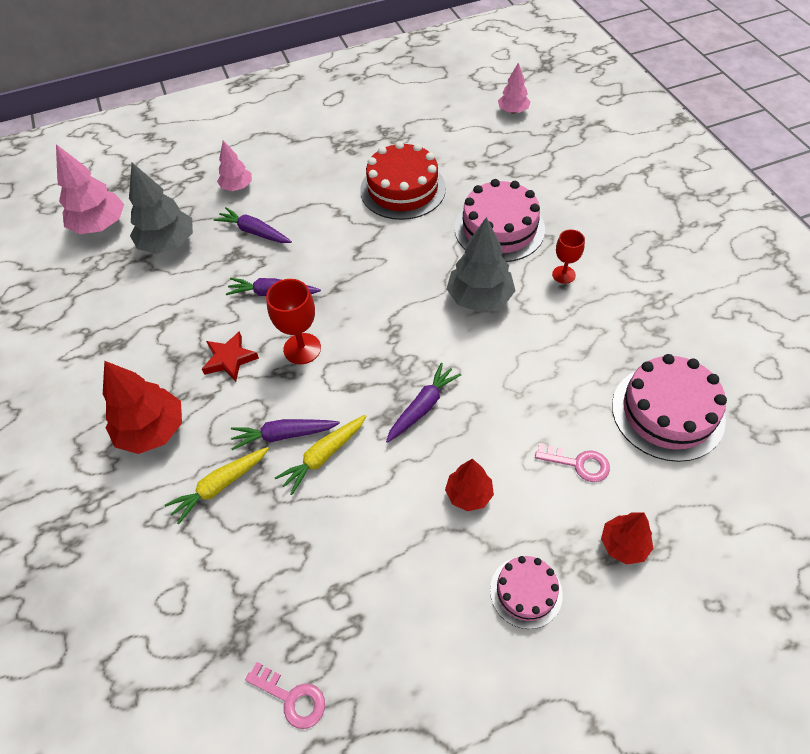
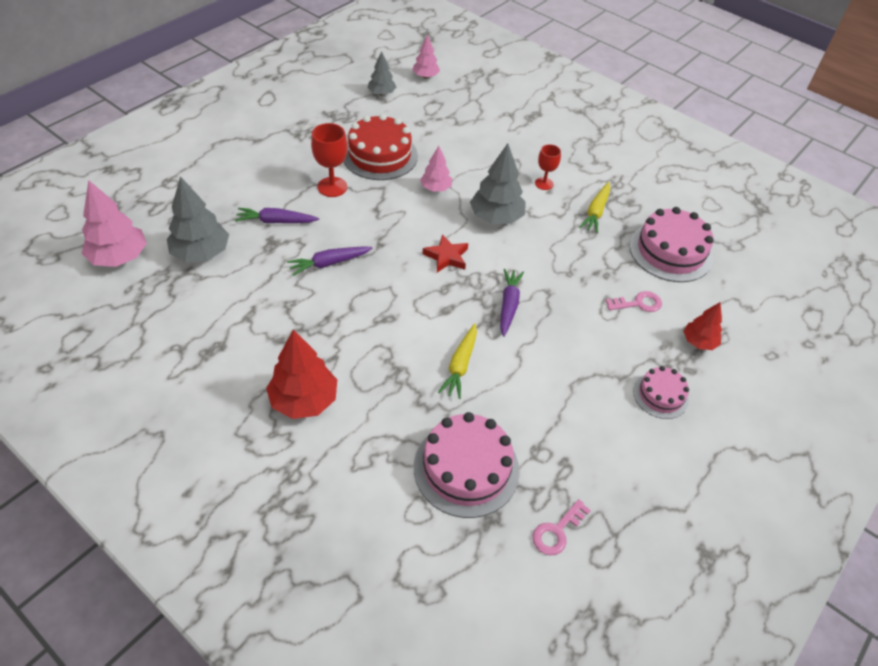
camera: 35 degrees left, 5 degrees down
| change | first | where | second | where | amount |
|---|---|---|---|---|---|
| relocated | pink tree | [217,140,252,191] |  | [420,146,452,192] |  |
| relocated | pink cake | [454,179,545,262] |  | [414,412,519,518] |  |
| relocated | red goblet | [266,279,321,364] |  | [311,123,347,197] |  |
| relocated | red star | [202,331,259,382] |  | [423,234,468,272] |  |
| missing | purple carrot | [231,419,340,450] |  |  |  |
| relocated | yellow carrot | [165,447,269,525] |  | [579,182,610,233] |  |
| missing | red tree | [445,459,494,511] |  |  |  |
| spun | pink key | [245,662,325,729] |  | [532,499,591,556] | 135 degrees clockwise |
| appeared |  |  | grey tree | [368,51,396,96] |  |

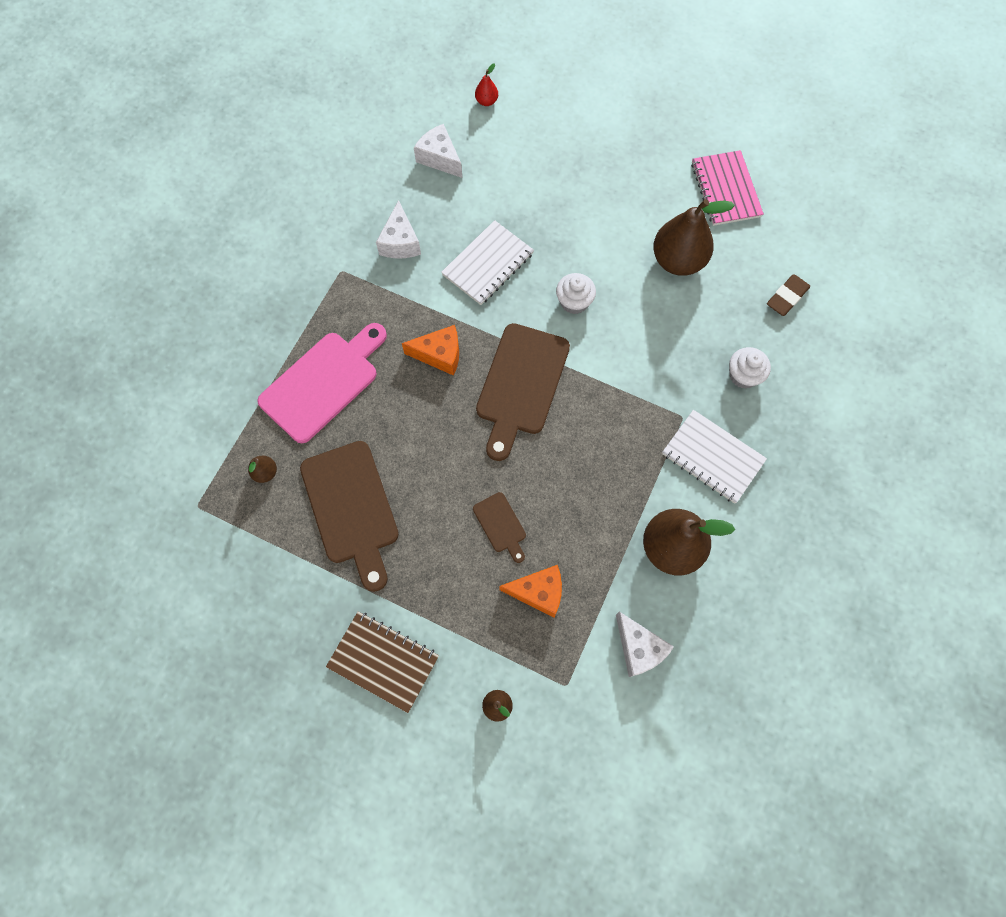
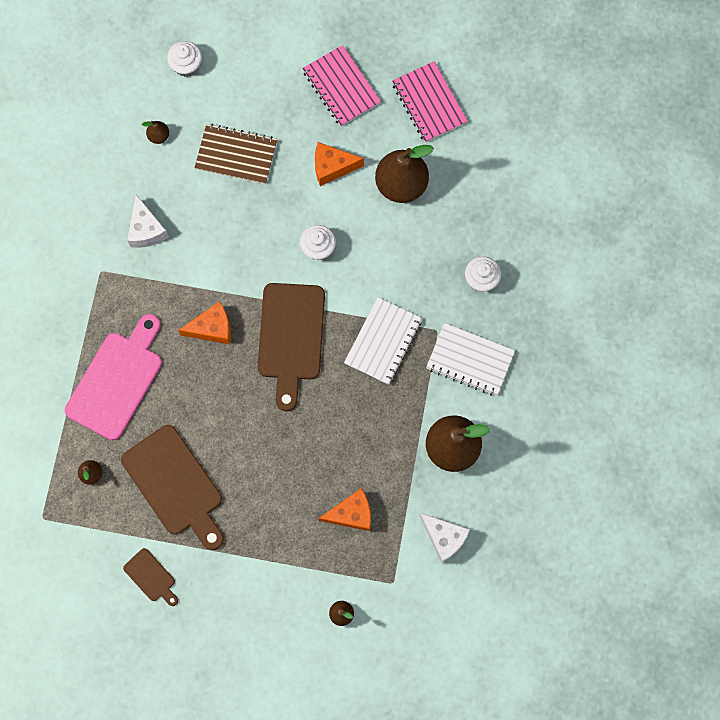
camera: 15 degrees left, 5 degrees up
| change | first | where | second | where | amount |
|---|---|---|---|---|---|
| exchanged | red pear | [475,64,498,106] | white cupcake | [167,41,202,77] |  |
| exchanged | white cheese | [414,124,462,178] | brown pear | [142,121,169,144] |  |
| relocated | white notebook | [441,220,534,305] |  | [344,297,422,385] |  |
| missing | brown eraser | [767,274,810,316] |  |  |  |
| relocated | brown cutting board | [473,492,526,563] |  | [123,548,178,606] |  |
| relocated | brown notebook | [326,611,439,713] |  | [194,124,277,184] |  |
| appeared |  |  | pink notebook | [302,45,381,126] |  |
| appeared |  |  | orange cheese | [315,142,364,186] |  |

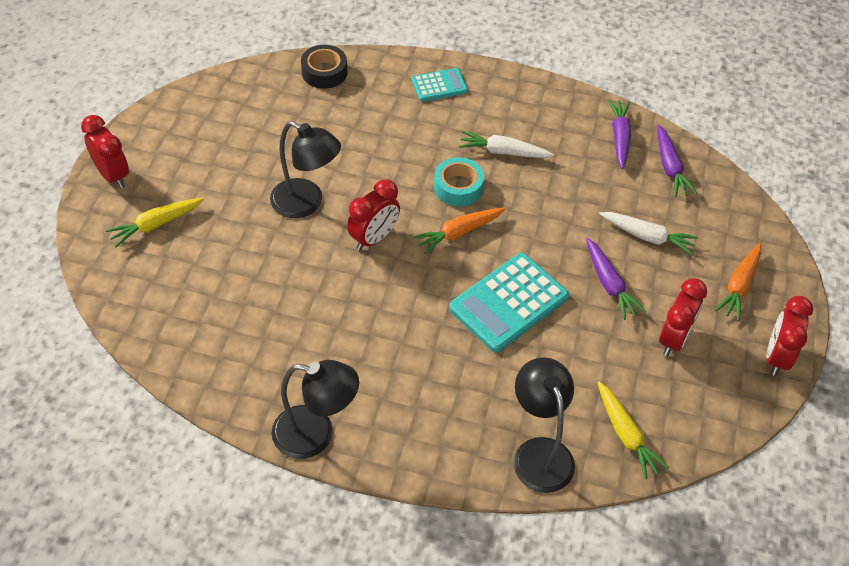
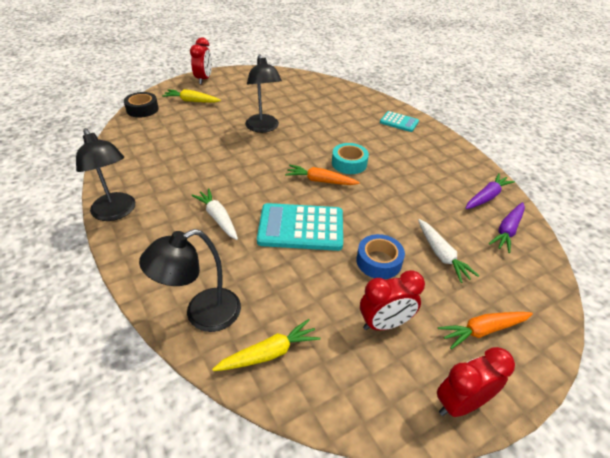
camera: 45 degrees right, 10 degrees down
| change | first | where | second | where | amount |
|---|---|---|---|---|---|
| relocated | black tape | [301,45,347,89] |  | [124,92,159,118] |  |
| relocated | white carrot | [459,131,554,158] |  | [191,189,238,240] |  |
| missing | red clock | [347,179,400,251] |  |  |  |
| exchanged | purple carrot | [586,238,647,320] | blue tape | [356,234,405,279] |  |
| spun | black lamp | [514,357,575,493] |  | [139,229,241,332] | 150 degrees counterclockwise |
| spun | yellow carrot | [597,381,669,479] |  | [212,319,320,371] | 135 degrees counterclockwise |

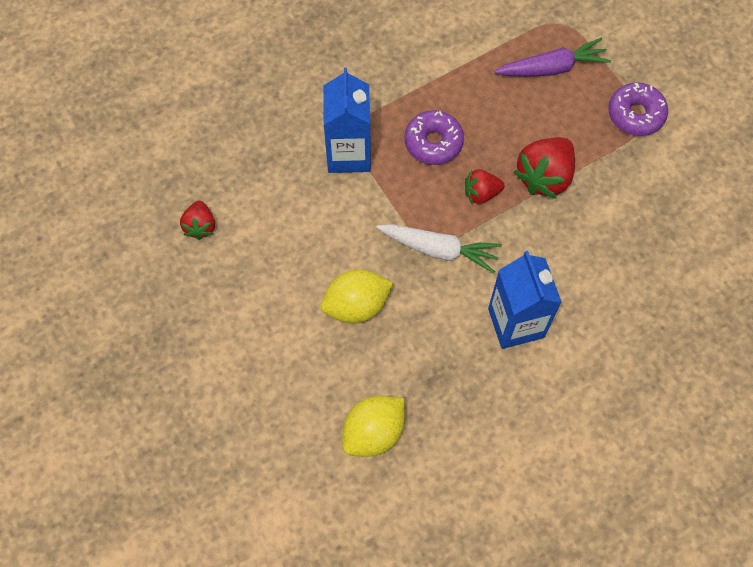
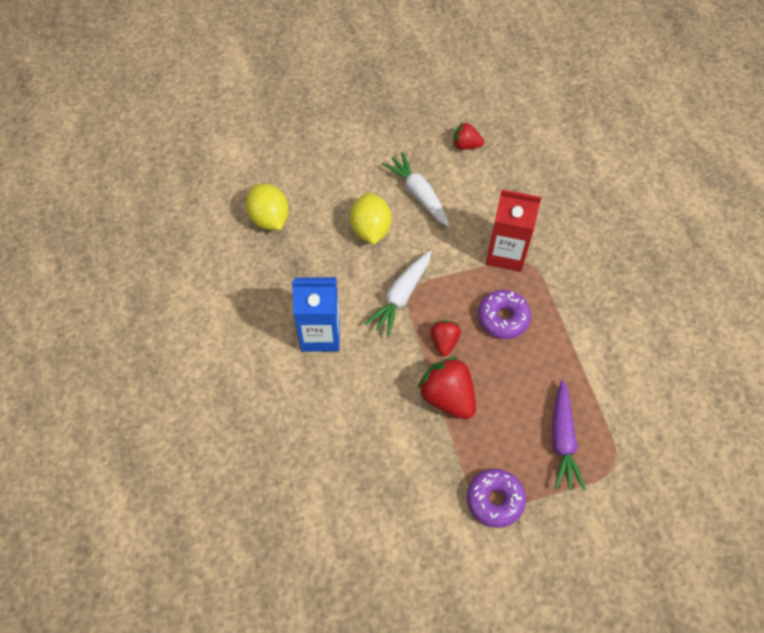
camera: 105 degrees right, 5 degrees down
| change | first | where | second | where | amount |
|---|---|---|---|---|---|
| colour | blue carton | [323,68,371,173] | red carton | [486,189,542,272] |  |
| appeared |  |  | white carrot | [382,152,450,227] |  |

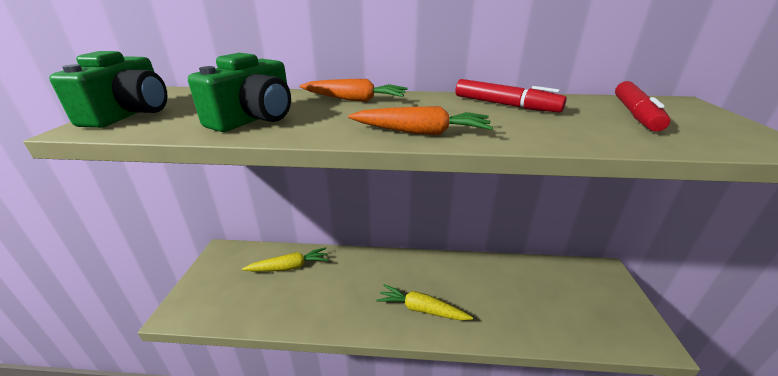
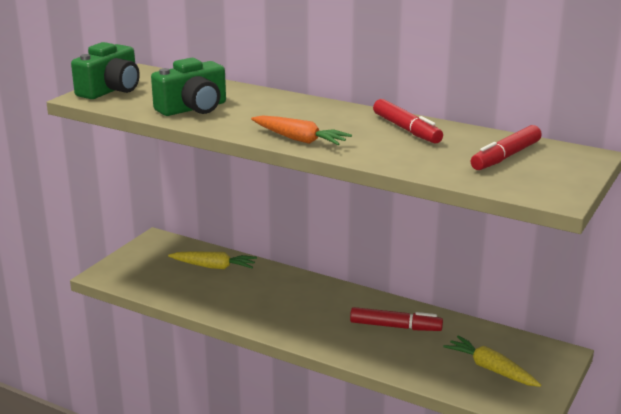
camera: 25 degrees right, 5 degrees down
| change | first | where | second | where | amount |
|---|---|---|---|---|---|
| missing | orange carrot | [299,79,408,102] |  |  |  |
| relocated | yellow carrot | [376,284,473,321] |  | [443,336,541,387] |  |
| appeared |  |  | red marker | [350,307,443,331] |  |

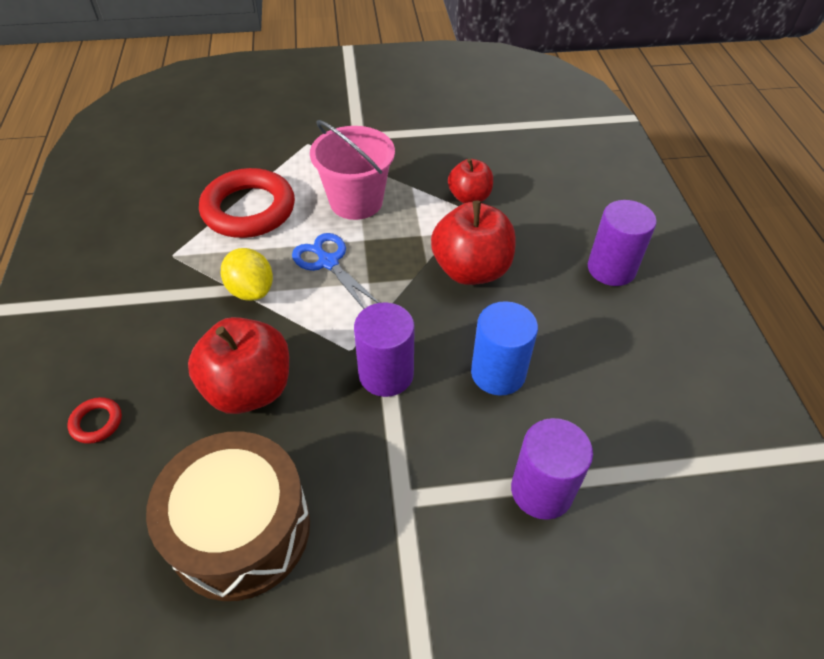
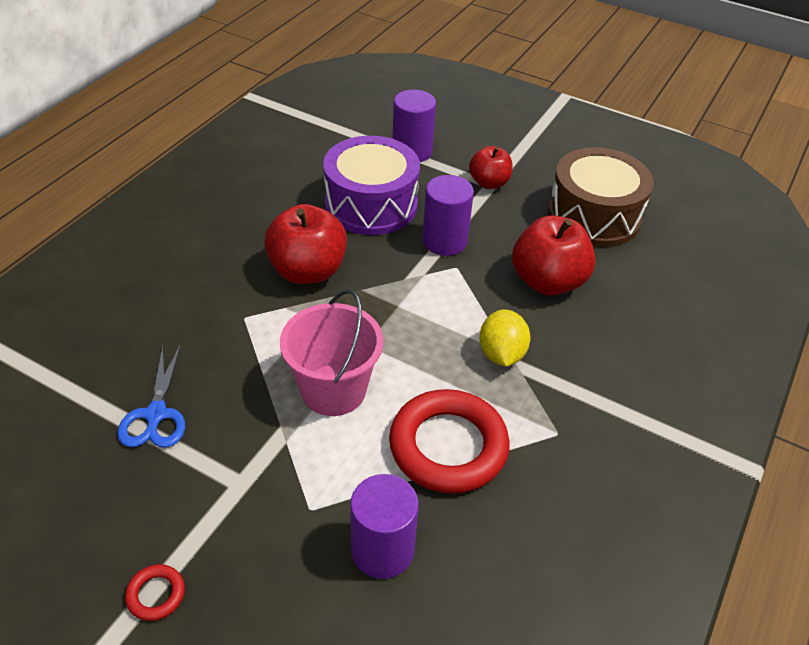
camera: 145 degrees left, 5 degrees down
| change | first | where | second | where | amount |
|---|---|---|---|---|---|
| relocated | red apple | [448,159,493,203] |  | [469,146,513,189] |  |
| relocated | purple cylinder | [588,200,657,286] |  | [350,474,419,579] |  |
| relocated | blue scissors | [292,233,379,309] |  | [117,344,185,448] |  |
| exchanged | blue cylinder | [471,301,538,396] | purple drum | [323,136,420,235] |  |
| relocated | red ring | [67,397,122,444] |  | [125,564,185,621] |  |

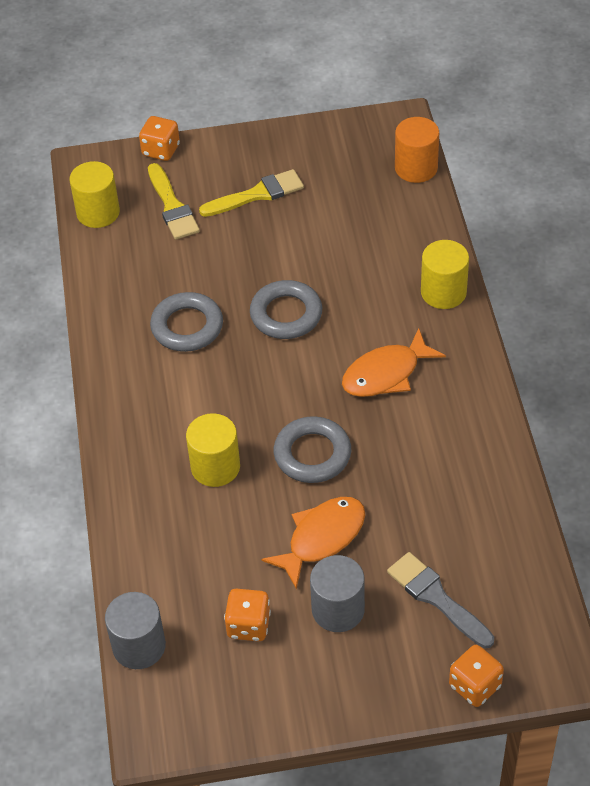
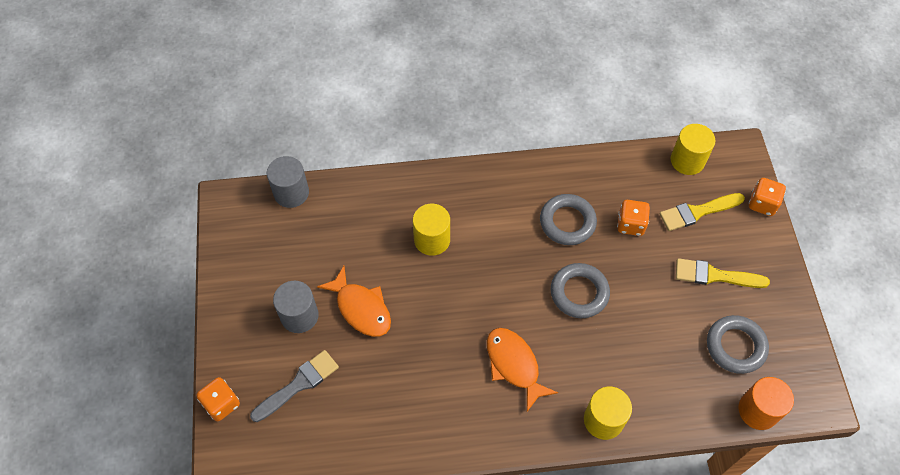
camera: 90 degrees right, 10 degrees up
| change | first | where | second | where | amount |
|---|---|---|---|---|---|
| spun | yellow brush | [199,169,304,217] |  | [676,258,770,288] | 120 degrees clockwise |
| relocated | grey ring | [274,416,351,483] |  | [707,315,769,374] |  |
| relocated | orange dice | [224,589,271,641] |  | [617,200,650,236] |  |

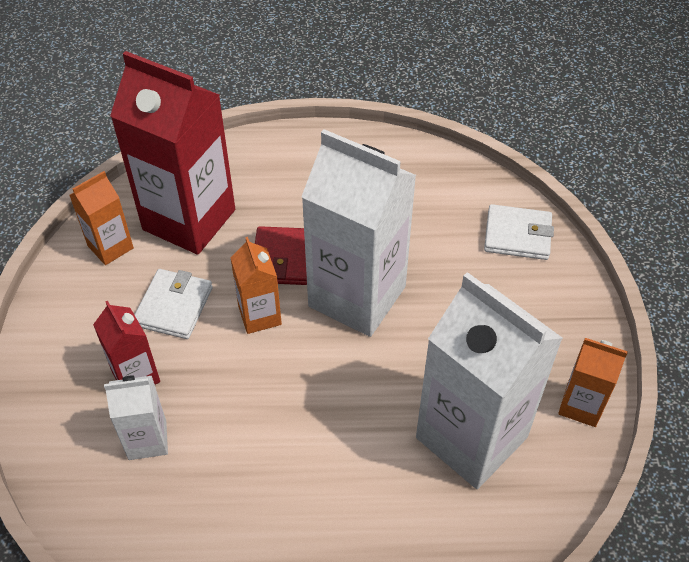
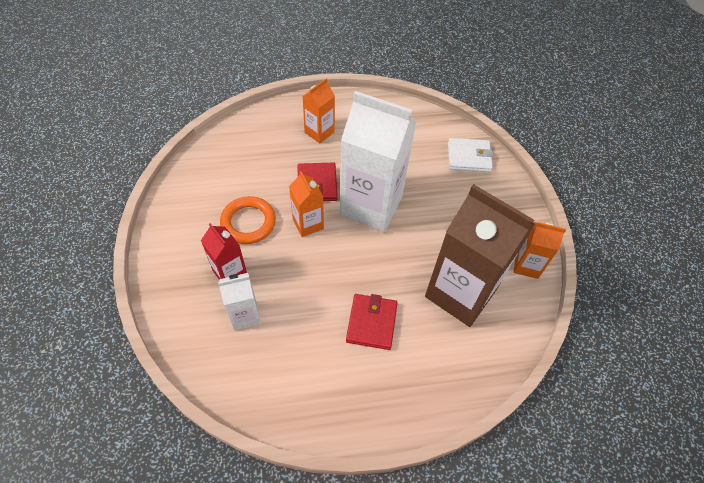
camera: 10 degrees left, 5 degrees up
| change | first | where | second | where | amount |
|---|---|---|---|---|---|
| missing | red carton | [110,51,235,255] |  |  |  |
| relocated | orange carton | [69,171,134,265] |  | [302,79,335,143] |  |
| exchanged | white wallet | [135,269,213,339] | orange ring | [220,196,276,244] |  |
| colour | white carton | [416,272,563,489] | brown carton | [425,184,535,327] |  |
| appeared |  |  | red wallet | [346,294,398,350] |  |

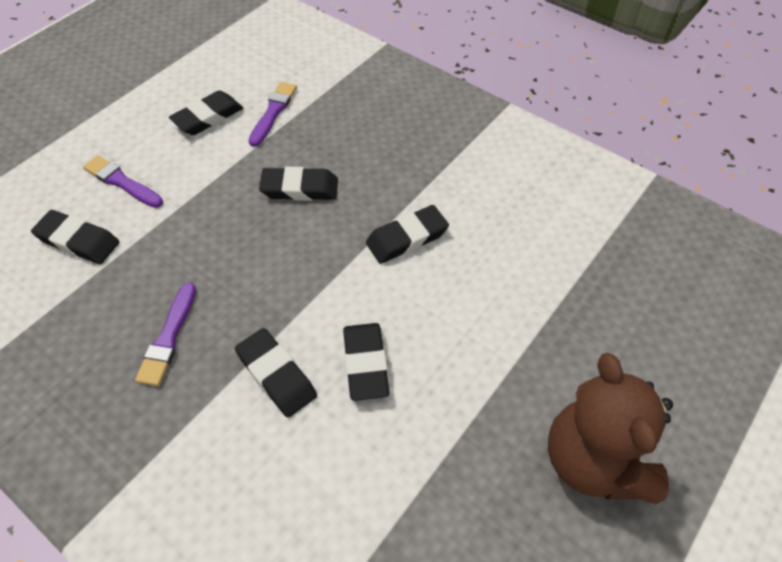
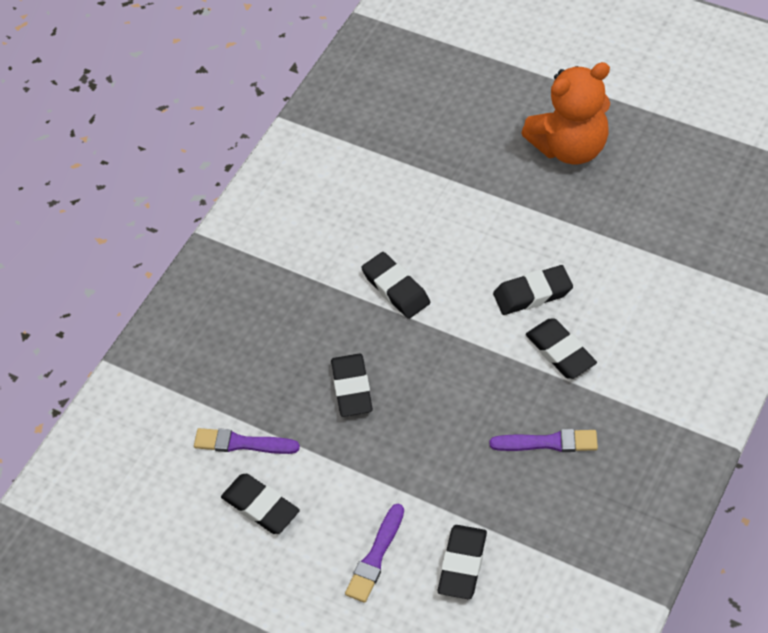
camera: 95 degrees left, 0 degrees up
| change | first | where | second | where | amount |
|---|---|---|---|---|---|
| spun | black eraser | [235,328,317,418] |  | [526,318,597,379] | 75 degrees counterclockwise |
| colour | brown teddy bear | [548,353,673,504] | orange teddy bear | [521,62,610,165] |  |

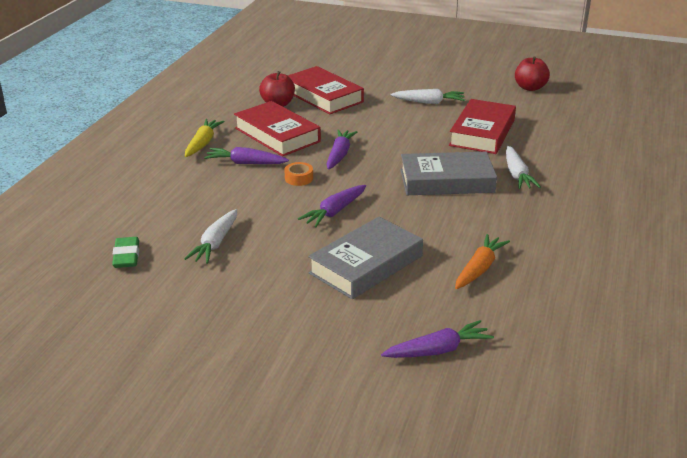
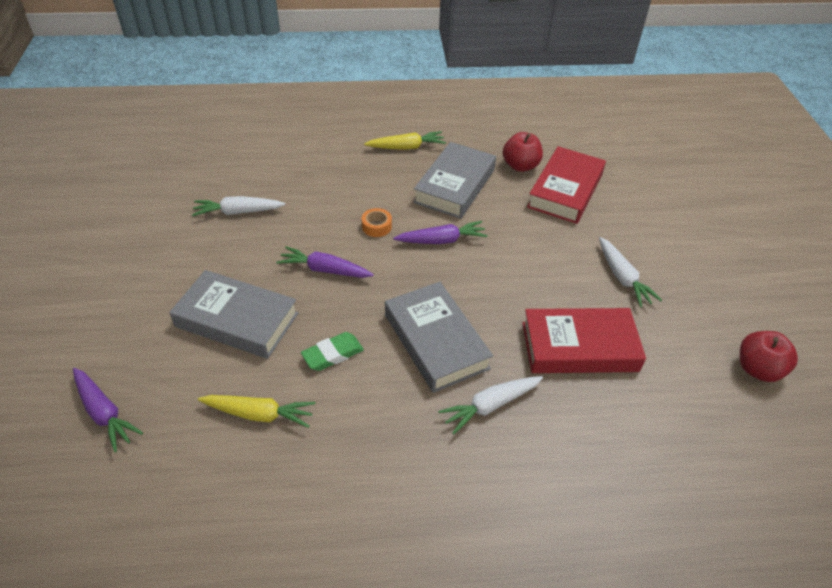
camera: 65 degrees right, 15 degrees up
| change | first | where | second | where | amount |
|---|---|---|---|---|---|
| colour | red book | [234,101,321,157] | grey book | [413,142,496,219] |  |
| missing | purple carrot | [204,147,289,164] |  |  |  |
| colour | orange carrot | [455,234,510,289] | yellow carrot | [198,395,316,428] |  |
| relocated | green eraser | [112,237,139,268] |  | [301,332,364,371] |  |

